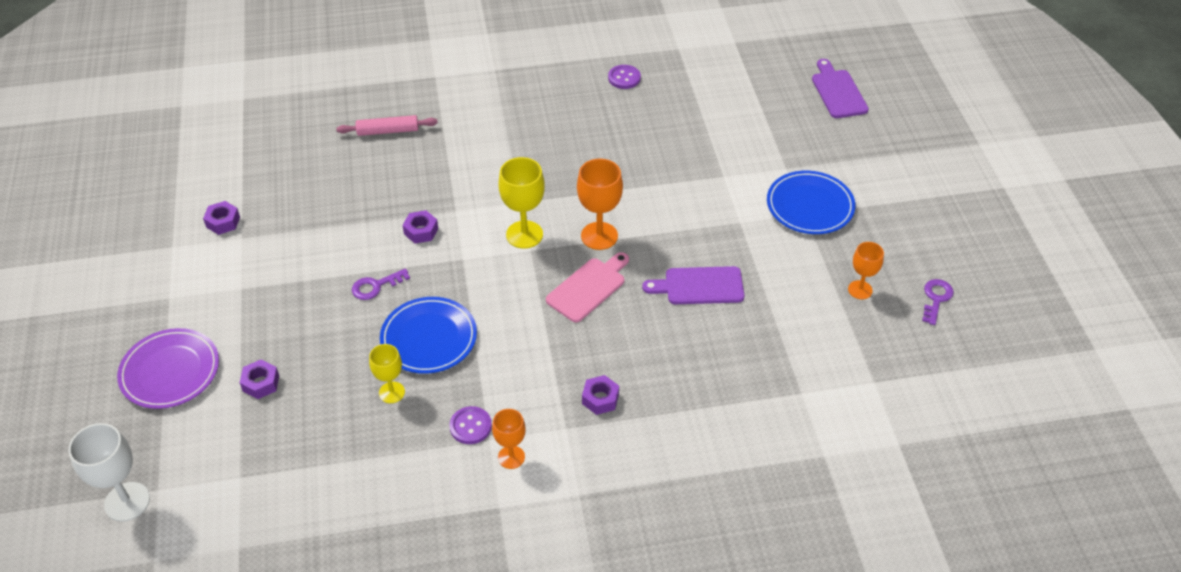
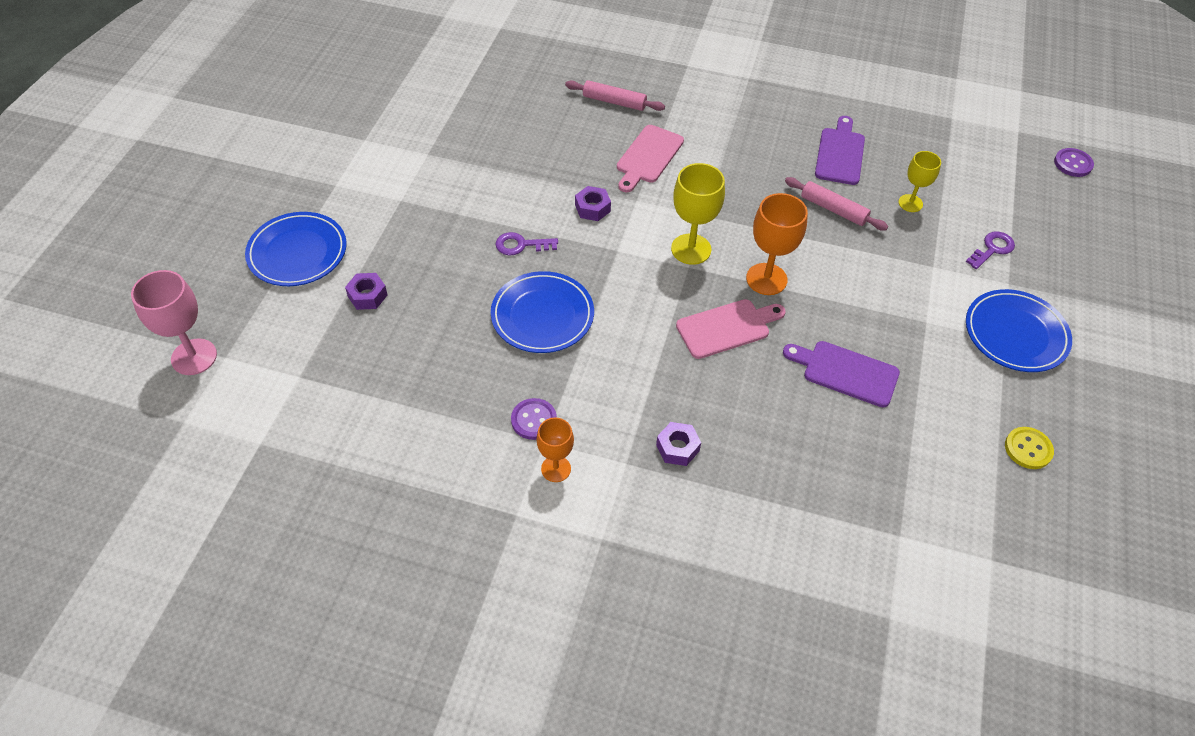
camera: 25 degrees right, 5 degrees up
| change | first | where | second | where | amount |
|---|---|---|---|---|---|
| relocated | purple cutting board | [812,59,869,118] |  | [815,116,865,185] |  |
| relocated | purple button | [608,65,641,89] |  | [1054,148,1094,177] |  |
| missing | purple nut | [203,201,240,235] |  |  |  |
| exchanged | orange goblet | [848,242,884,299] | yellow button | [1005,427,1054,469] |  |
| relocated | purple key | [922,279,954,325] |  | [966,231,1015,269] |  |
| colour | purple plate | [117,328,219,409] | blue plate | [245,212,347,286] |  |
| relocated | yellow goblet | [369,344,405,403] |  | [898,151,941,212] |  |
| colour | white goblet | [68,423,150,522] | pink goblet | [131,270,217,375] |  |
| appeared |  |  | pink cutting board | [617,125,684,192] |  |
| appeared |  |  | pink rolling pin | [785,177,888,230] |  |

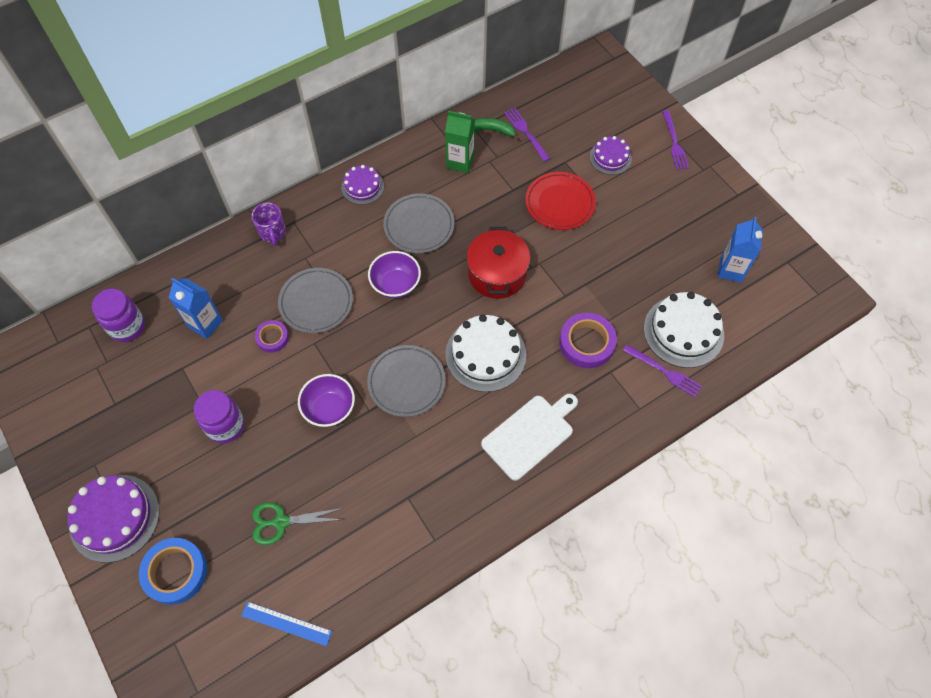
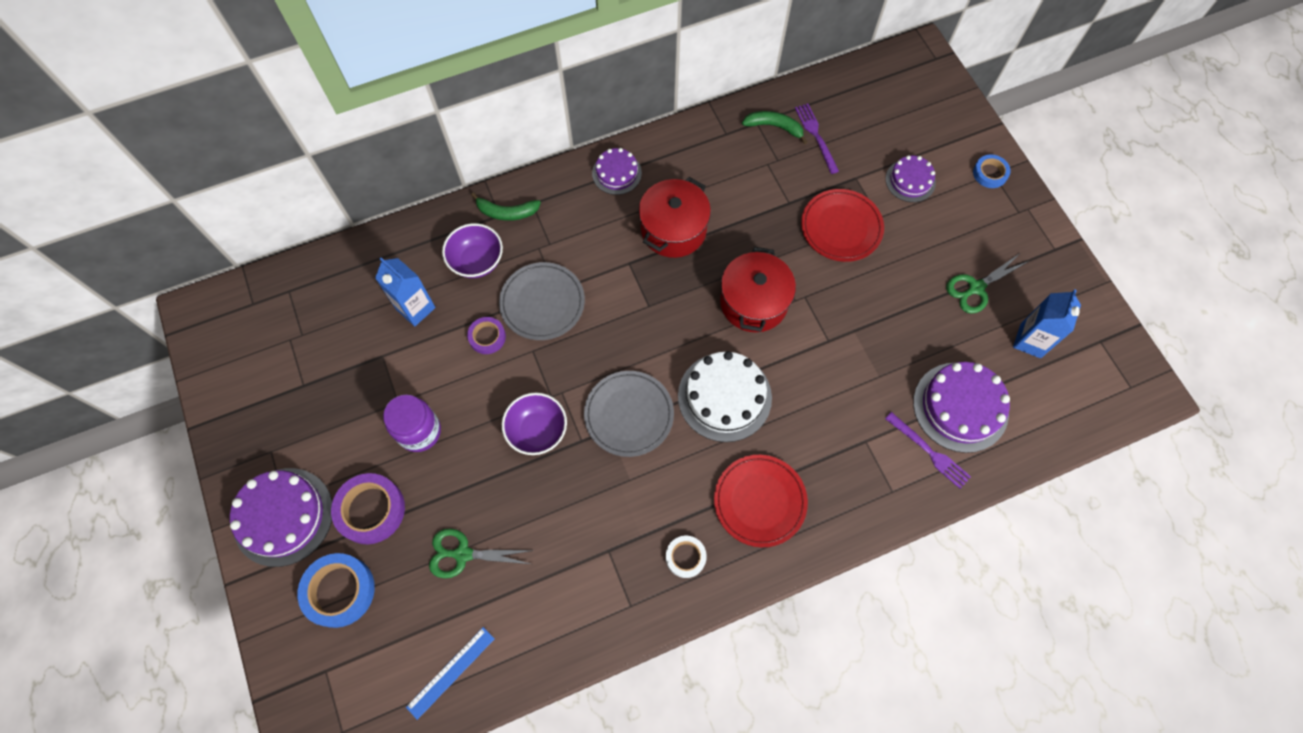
camera: 10 degrees right, 5 degrees up
| change | first | where | second | where | amount |
|---|---|---|---|---|---|
| exchanged | purple fork | [662,110,689,170] | blue tape | [973,154,1011,188] |  |
| missing | green carton | [445,111,475,173] |  |  |  |
| exchanged | grey plate | [383,193,455,253] | red pot | [639,177,711,258] |  |
| exchanged | purple mug | [252,202,286,246] | green banana | [471,192,541,221] |  |
| relocated | purple bowl | [368,251,421,298] |  | [442,223,503,278] |  |
| missing | purple jar | [92,289,145,342] |  |  |  |
| colour | white cake | [644,292,724,368] | purple cake | [913,362,1010,453] |  |
| relocated | purple tape | [559,313,617,368] |  | [331,473,405,544] |  |
| exchanged | white cutting board | [481,394,578,481] | red plate | [714,455,808,547] |  |
| spun | blue ruler | [241,601,332,646] |  | [406,627,495,720] | 75 degrees counterclockwise |
| appeared |  |  | green scissors | [946,254,1029,314] |  |
| appeared |  |  | white tape | [666,536,707,578] |  |

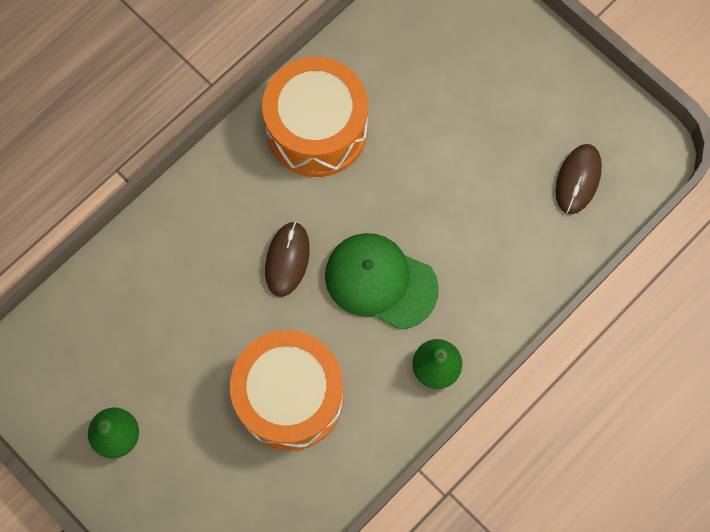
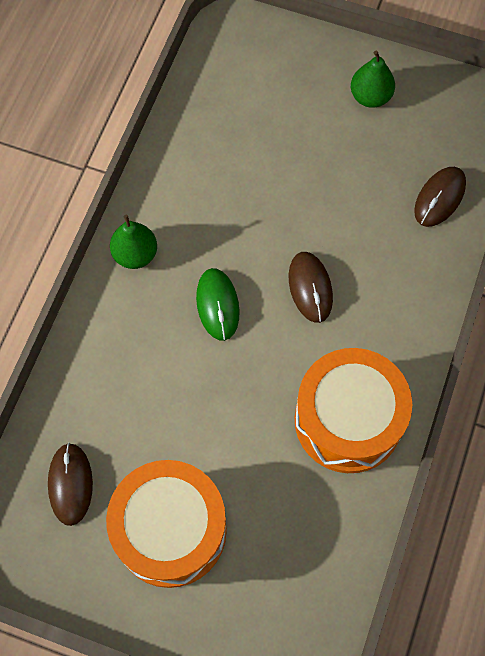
camera: 155 degrees right, 5 degrees down
| change | first | where | second | where | amount |
|---|---|---|---|---|---|
| exchanged | green cap | [325,233,439,330] | green mouse | [196,268,240,341] |  |
| relocated | orange drum | [230,330,344,451] |  | [106,460,227,588] |  |
| appeared |  |  | brown mouse | [414,167,466,227] |  |

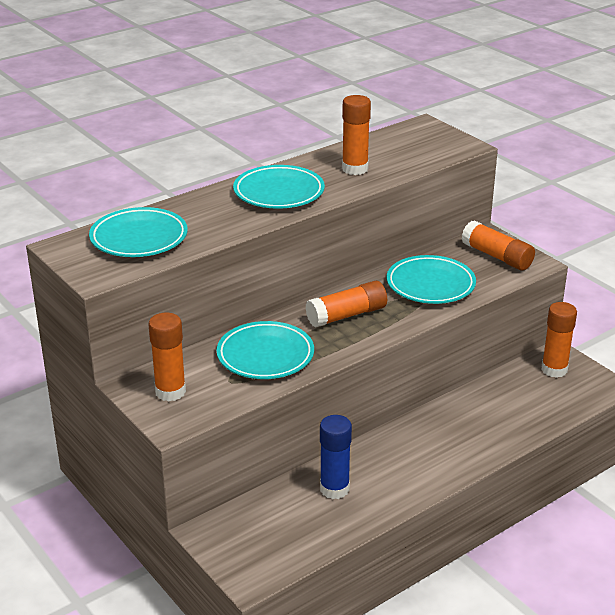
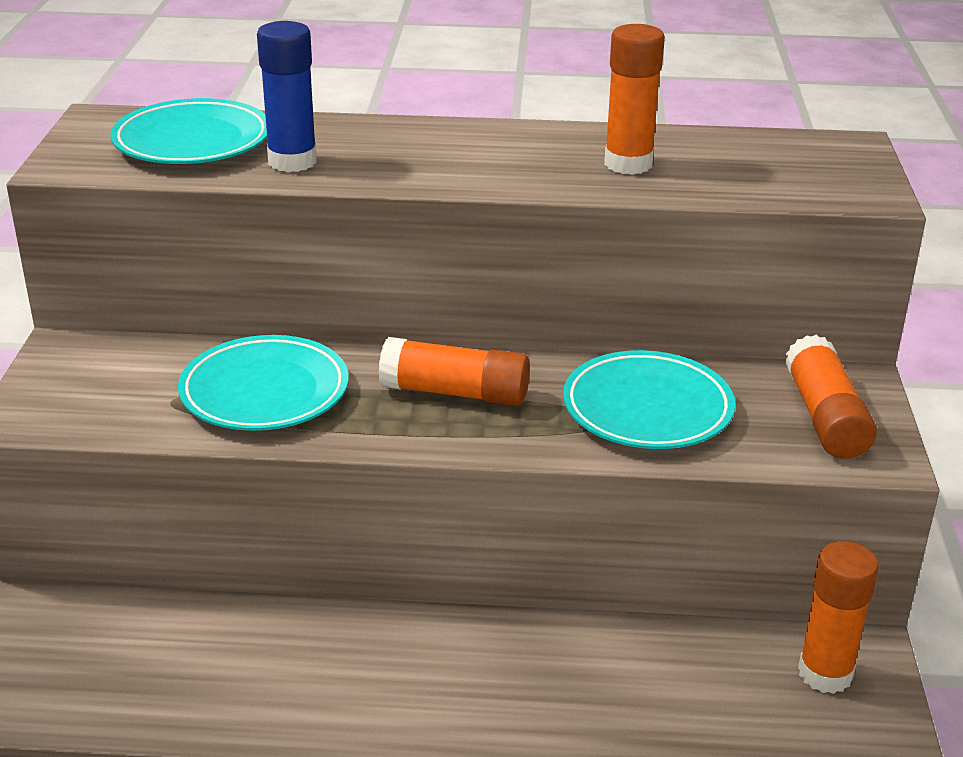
camera: 40 degrees right, 0 degrees up
| change | first | where | second | where | amount |
|---|---|---|---|---|---|
| missing | turquoise plate | [233,165,325,209] |  |  |  |
| missing | orange glue stick | [148,313,186,401] |  |  |  |
| relocated | blue glue stick | [320,415,352,499] |  | [257,21,317,172] |  |

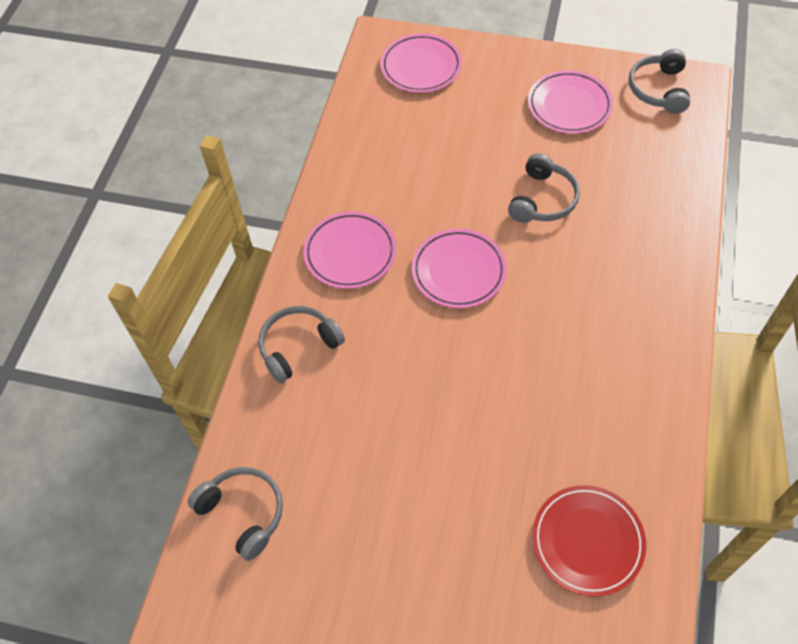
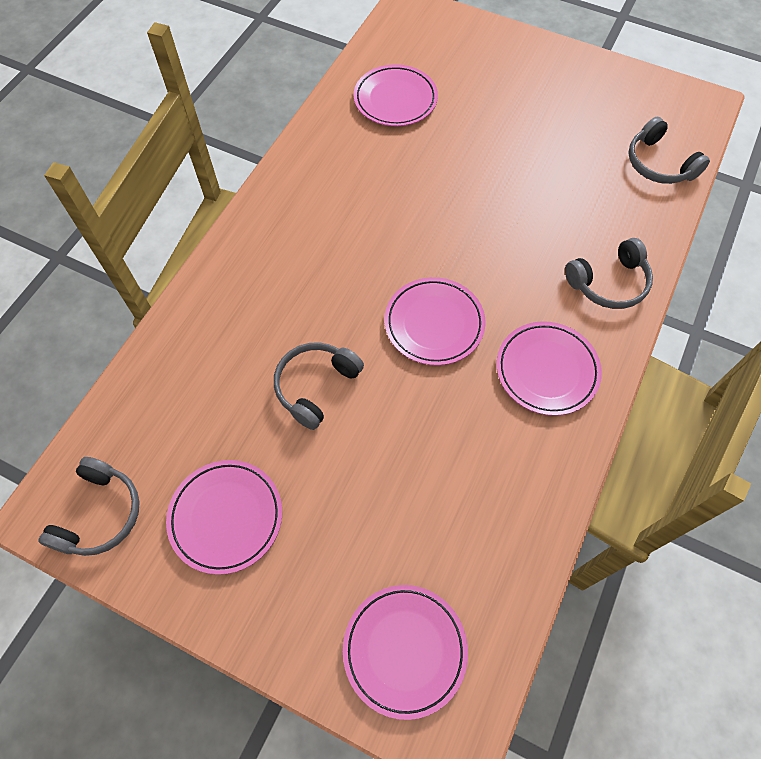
camera: 170 degrees left, 5 degrees up
| change | first | where | second | where | amount |
|---|---|---|---|---|---|
| colour | red plate | [532,485,646,597] | pink plate | [354,64,438,126] |  |

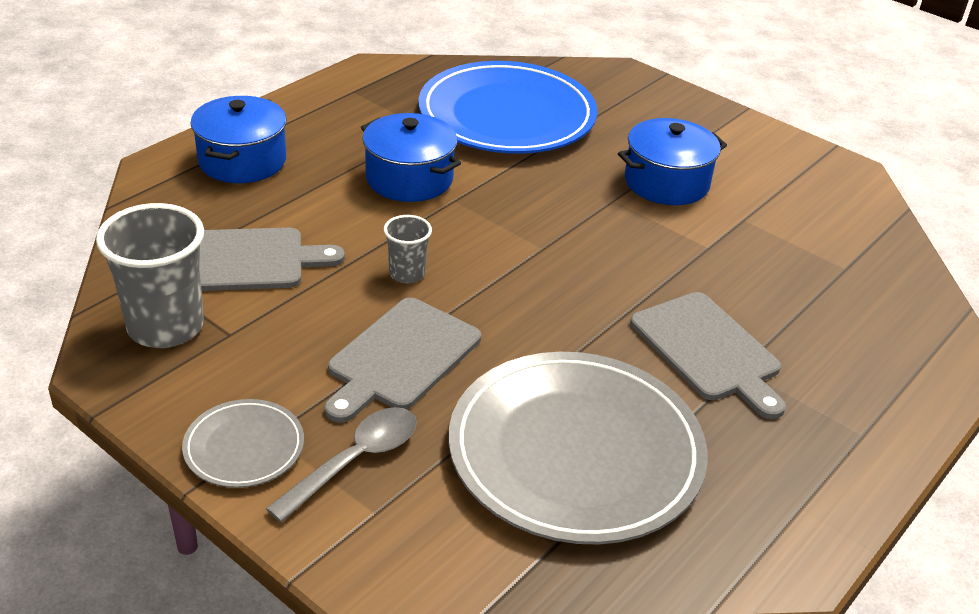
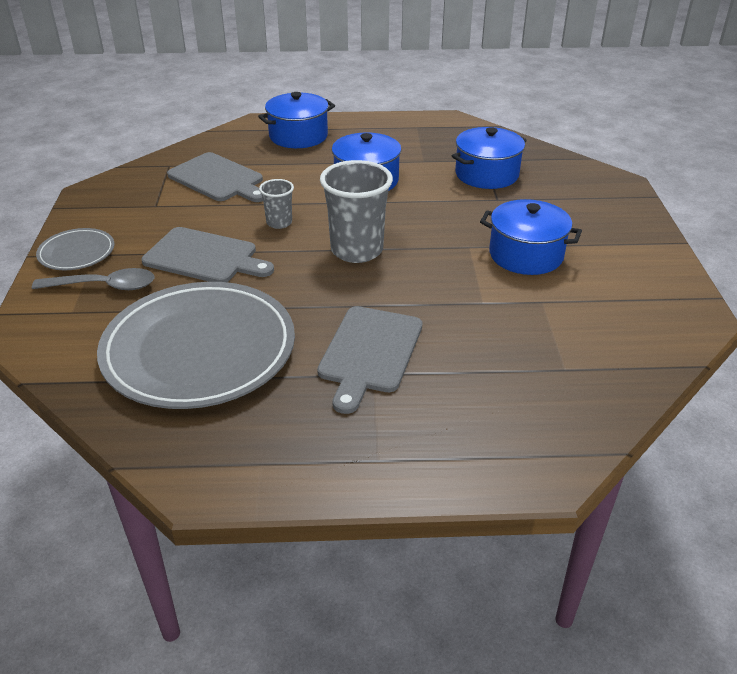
camera: 50 degrees right, 0 degrees up
| change | first | where | second | where | amount |
|---|---|---|---|---|---|
| exchanged | blue plate | [418,61,597,154] | blue pot | [452,127,527,189] |  |
| relocated | grey cup | [96,203,204,348] |  | [320,160,393,263] |  |
| spun | grey cutting board | [325,298,481,423] |  | [141,227,274,282] | 150 degrees counterclockwise |

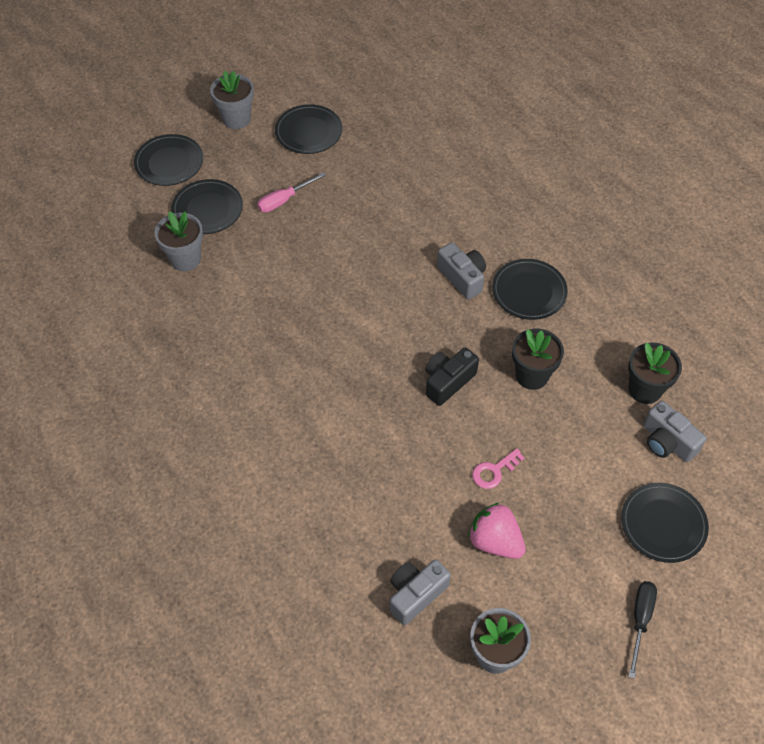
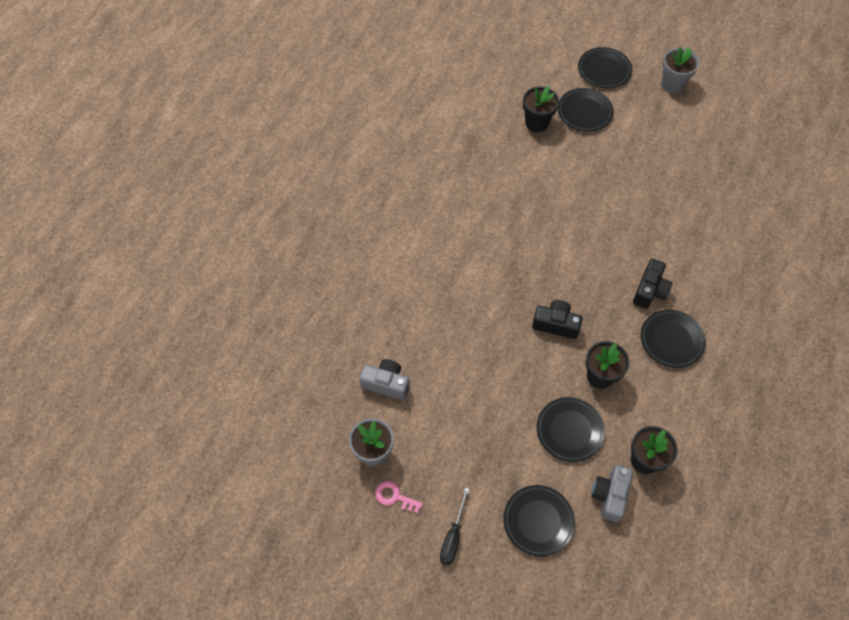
camera: 60 degrees right, 5 degrees up
| change | first | where | second | where | amount |
|---|---|---|---|---|---|
| relocated | black plate | [275,104,342,154] |  | [537,397,605,462] |  |
| missing | pink screwdriver | [257,172,326,212] |  |  |  |
| colour | grey flower pot | [154,211,203,271] | black flower pot | [523,86,559,132] |  |
| colour | grey camera | [437,242,486,300] | black camera | [633,259,672,309] |  |
| relocated | pink key | [472,448,524,489] |  | [375,481,423,513] |  |
| missing | pink strawberry | [468,503,526,559] |  |  |  |
| spun | black screwdriver | [628,581,657,679] |  | [440,487,469,565] | 120 degrees clockwise |

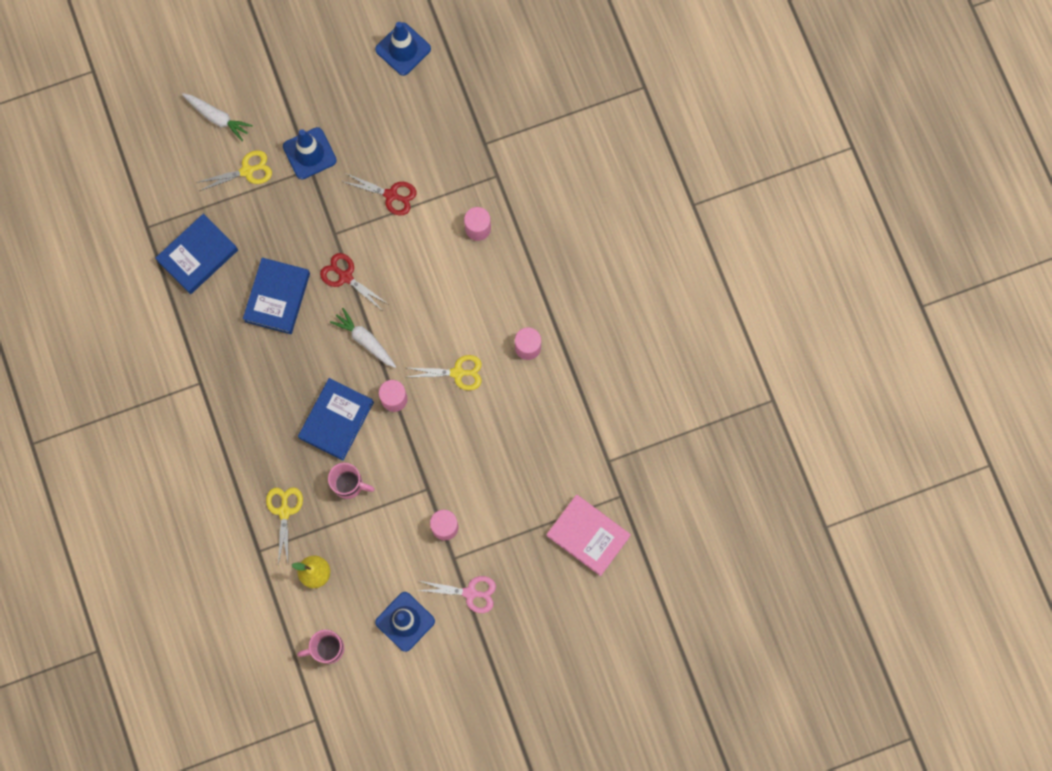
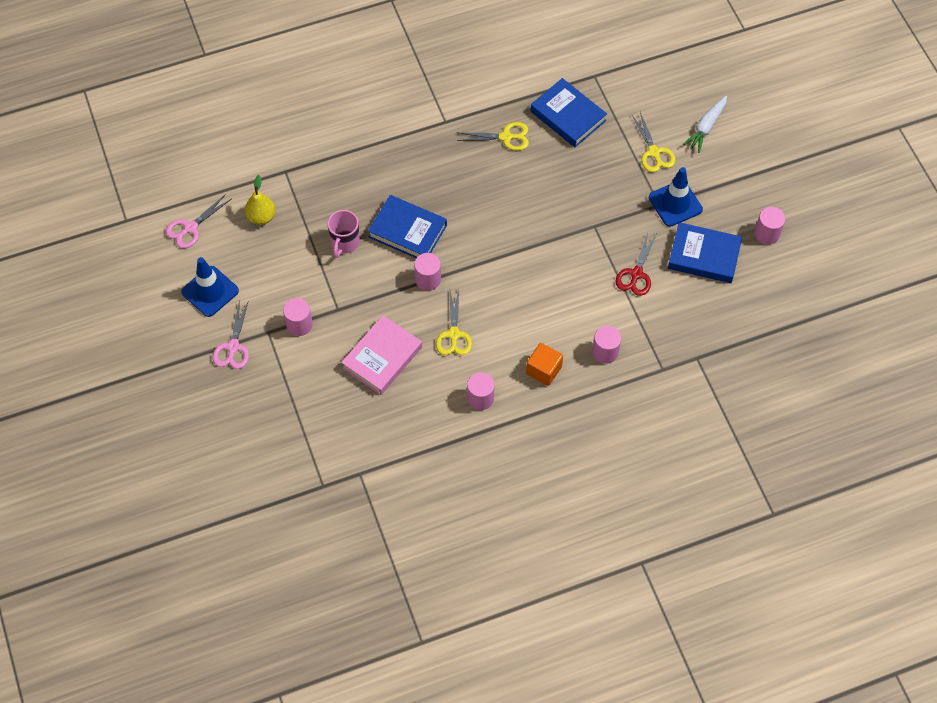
camera: 90 degrees right, 15 degrees down
| change | first | where | second | where | amount |
|---|---|---|---|---|---|
| missing | blue traffic cone | [375,22,431,76] |  |  |  |
| missing | red scissors | [320,253,388,310] |  |  |  |
| relocated | blue book | [243,258,310,334] |  | [668,222,742,283] |  |
| missing | white carrot | [330,308,396,368] |  |  |  |
| relocated | yellow scissors | [266,487,303,565] |  | [457,122,529,151] |  |
| relocated | pink book | [547,495,631,576] |  | [341,315,422,395] |  |
| exchanged | pink mug | [297,630,345,664] | pink scissors | [166,194,231,248] |  |
| appeared |  |  | pink cylinder | [754,207,785,244] |  |
| appeared |  |  | orange cube | [526,343,563,386] |  |

